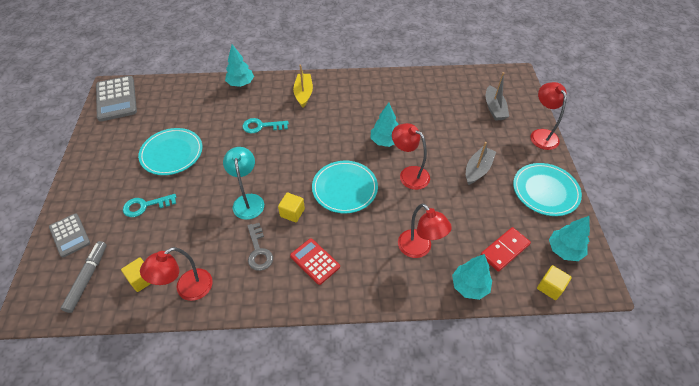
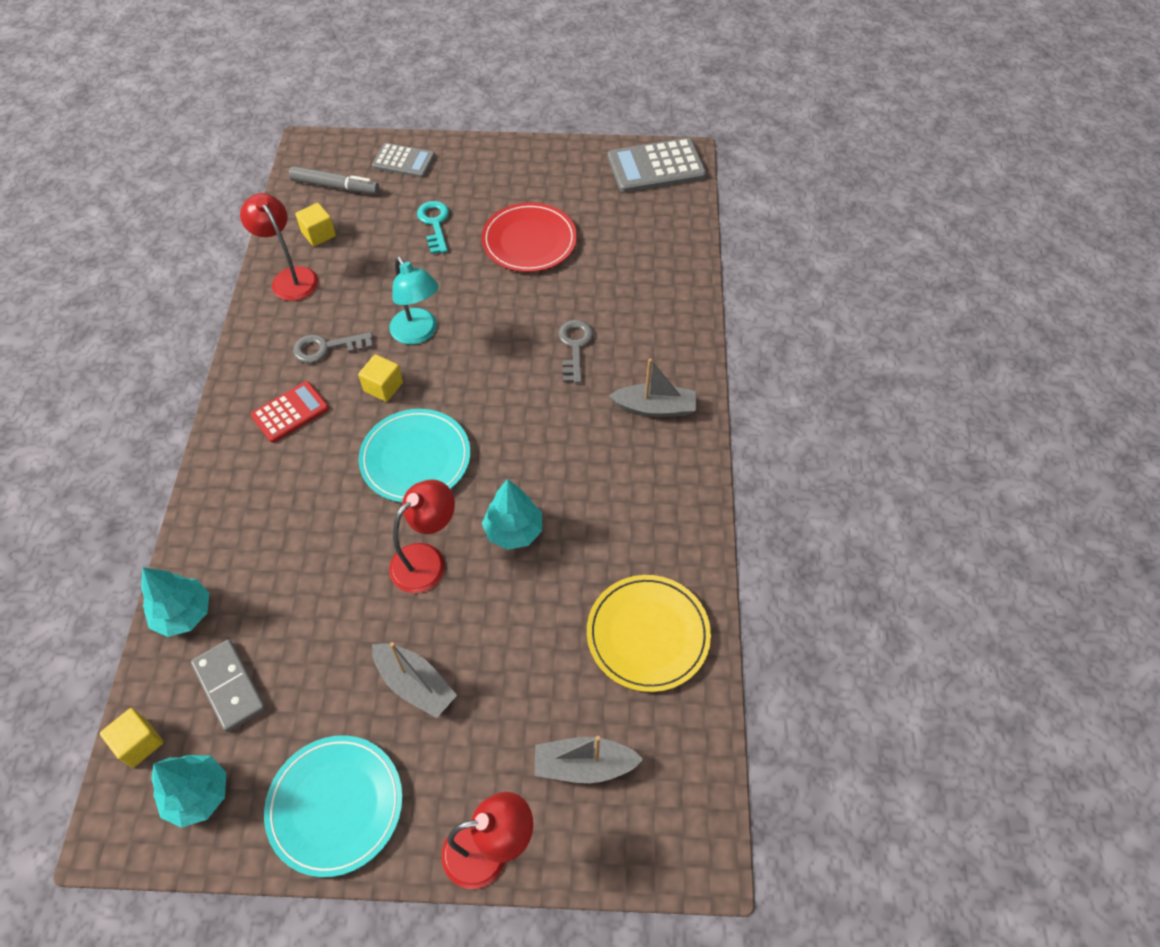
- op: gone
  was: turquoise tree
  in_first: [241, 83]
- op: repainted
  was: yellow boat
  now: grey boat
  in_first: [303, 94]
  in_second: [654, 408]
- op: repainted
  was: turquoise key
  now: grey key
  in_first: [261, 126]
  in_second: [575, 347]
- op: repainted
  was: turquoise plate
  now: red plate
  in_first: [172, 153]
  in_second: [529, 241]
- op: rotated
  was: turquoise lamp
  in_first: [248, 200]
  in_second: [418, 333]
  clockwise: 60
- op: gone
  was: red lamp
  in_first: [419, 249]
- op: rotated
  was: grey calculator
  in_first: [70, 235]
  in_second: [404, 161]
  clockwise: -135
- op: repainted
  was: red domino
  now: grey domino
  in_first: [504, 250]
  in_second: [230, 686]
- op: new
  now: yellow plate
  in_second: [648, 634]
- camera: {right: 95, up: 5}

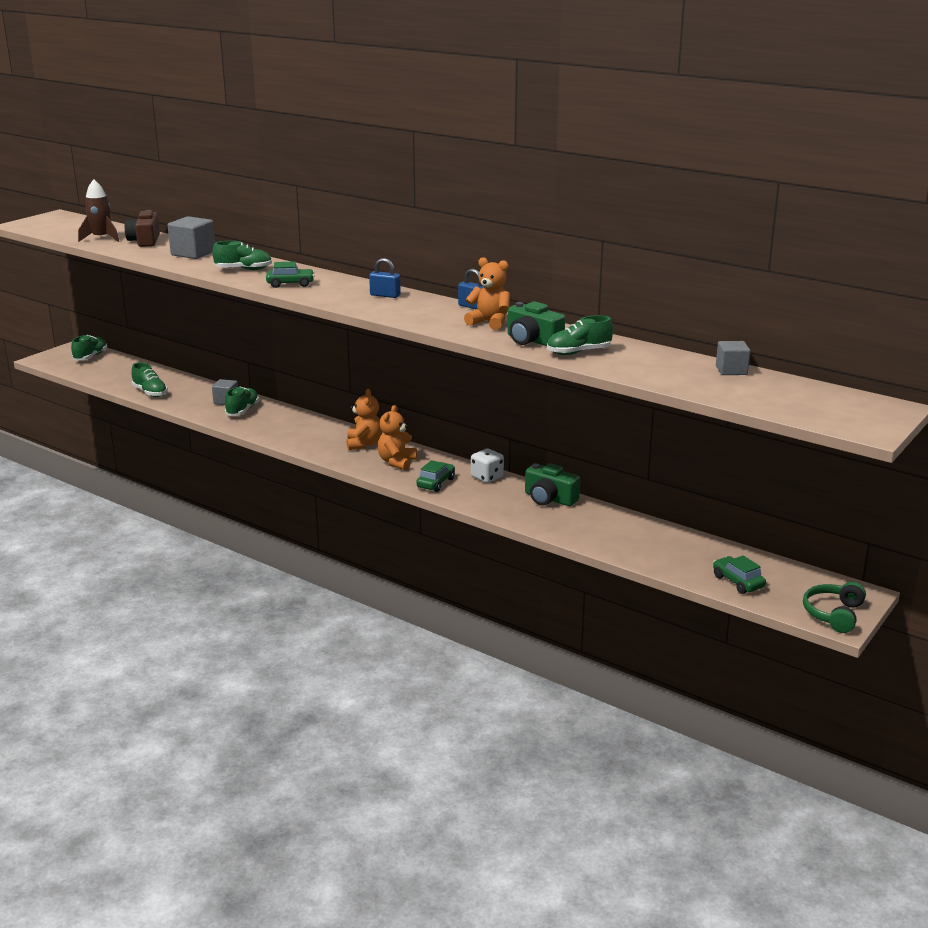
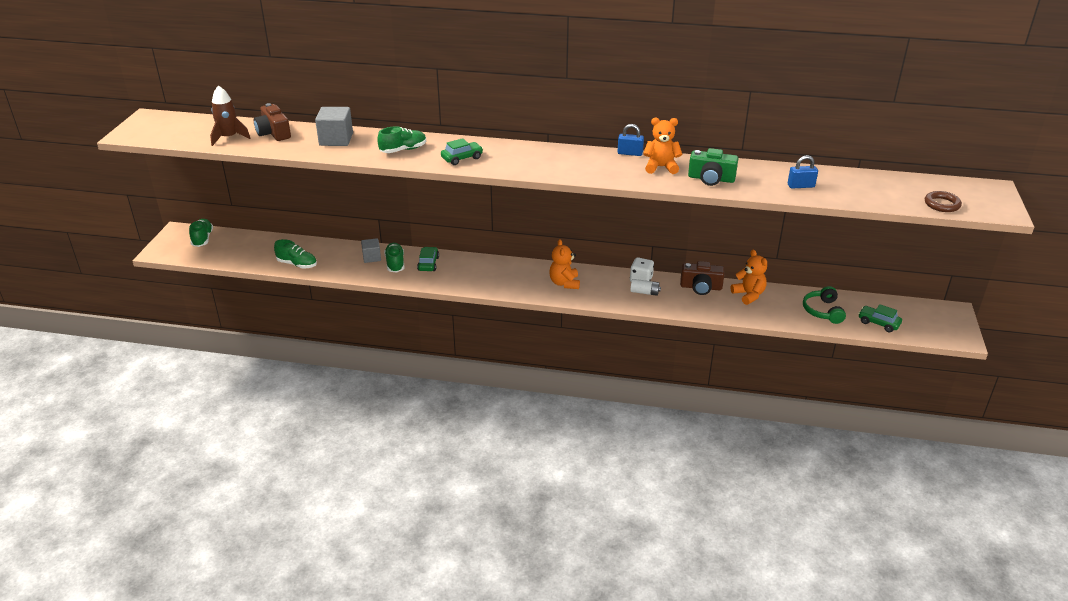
- op: shifted
  was: blue padlock
  in_first: [385, 295]
  in_second: [801, 186]
- op: gone
  was: green shoe
  in_first: [578, 352]
- op: gone
  was: grey cube
  in_first: [731, 370]
- op: shifted
  was: orange teddy bear
  in_first: [364, 444]
  in_second: [748, 295]
- op: shifted
  was: green car
  in_first: [436, 483]
  in_second: [428, 264]
- op: repainted
  was: green camera
  now: brown camera
  in_first: [549, 499]
  in_second: [701, 287]
- op: shifted
  was: green headphones
  in_first: [833, 614]
  in_second: [823, 311]
- op: new
  now: brown ring
  in_second: [942, 204]
- op: new
  now: white battery
  in_second: [644, 292]
- camera: {right: -25, up: 10}

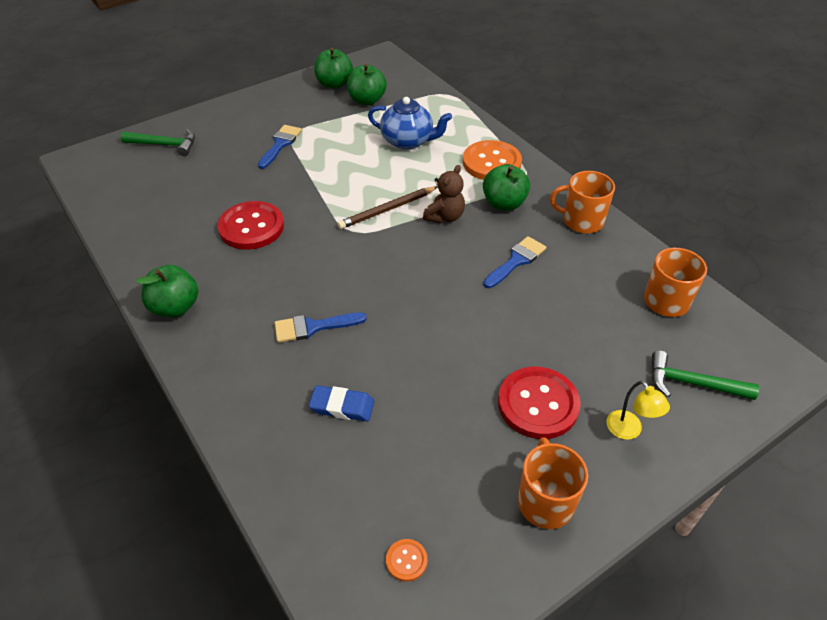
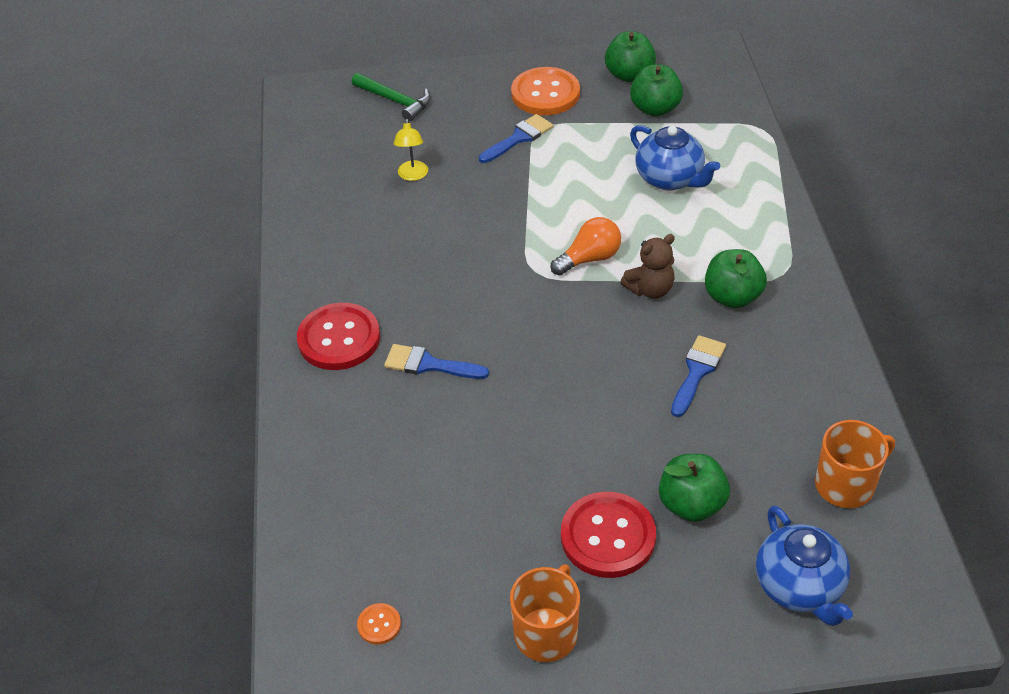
- op: shifted
  was: orange button
  in_first: [491, 163]
  in_second: [545, 94]
- op: gone
  was: orange mug
  in_first: [582, 221]
- op: swapped
  was: brown pencil
  now: orange light bulb
  in_first: [387, 209]
  in_second: [589, 258]
- op: shifted
  was: red button
  in_first: [251, 227]
  in_second: [339, 339]
- op: rotated
  was: blue brush
  in_first: [516, 261]
  in_second: [697, 371]
  clockwise: -45
- op: shifted
  was: green apple
  in_first: [175, 307]
  in_second: [691, 504]
- op: swapped
  was: green hammer
  now: blue teapot
  in_first: [692, 383]
  in_second: [799, 587]
- op: shifted
  was: yellow lamp
  in_first: [629, 431]
  in_second: [413, 175]
- op: gone
  was: blue eraser
  in_first: [342, 406]
- camera: {right: 30, up: 0}

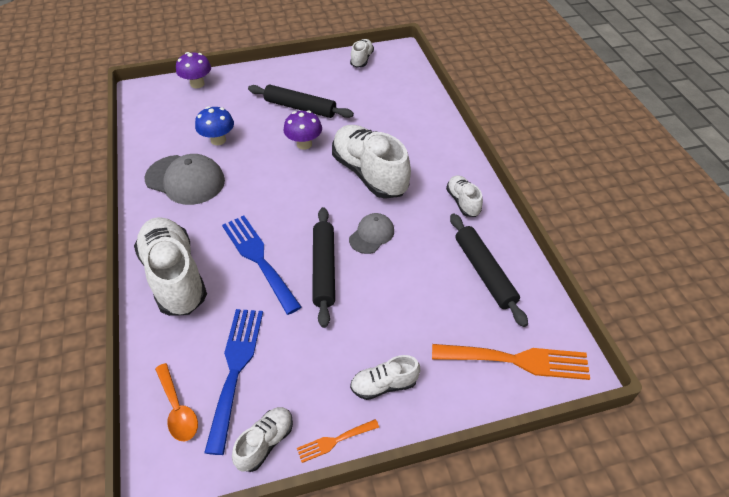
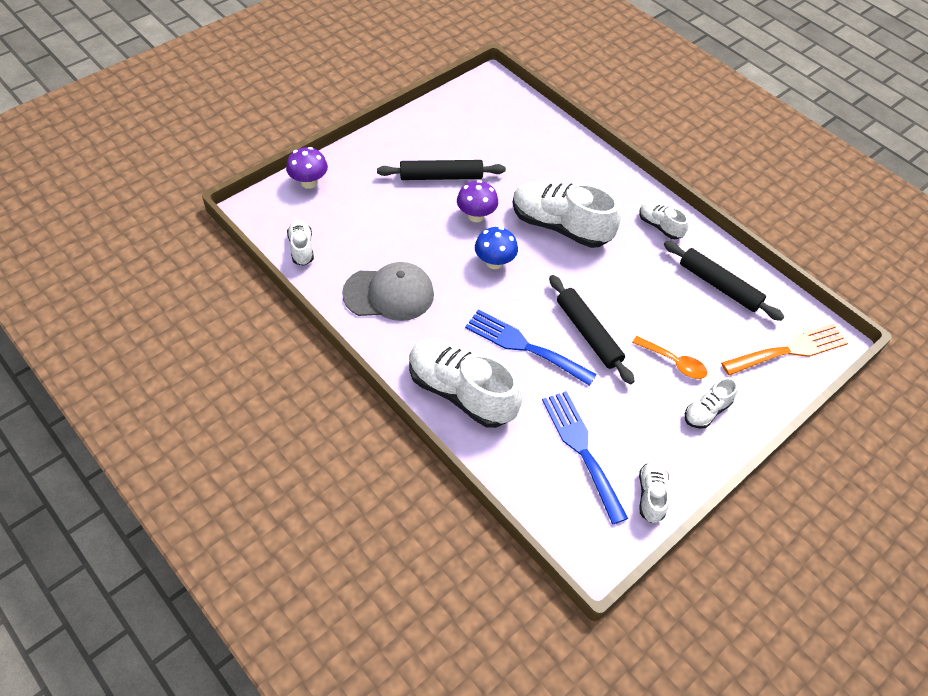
- op: shifted
  was: white shoe
  in_first: [362, 59]
  in_second: [301, 248]
- op: shifted
  was: blue mushroom
  in_first: [218, 140]
  in_second: [494, 262]
- op: gone
  was: grey cap
  in_first: [372, 235]
- op: shifted
  was: orange spoon
  in_first: [178, 409]
  in_second: [674, 362]
- op: gone
  was: orange fork
  in_first: [334, 441]
- camera: {right: -30, up: 5}

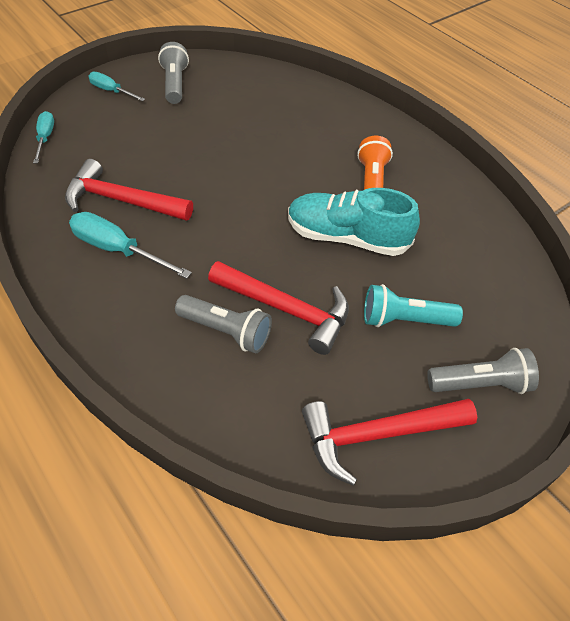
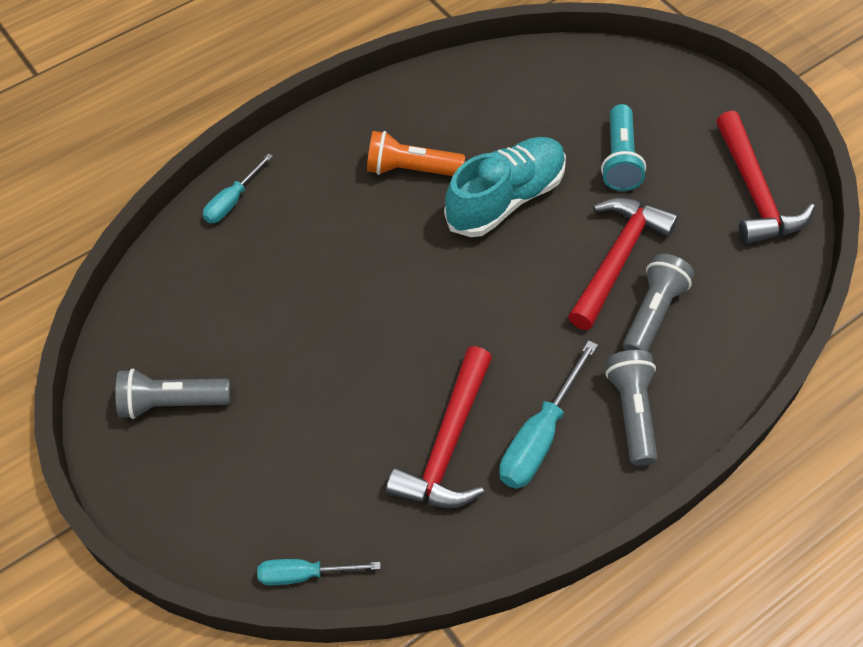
- op: shifted
  was: turquoise screwdriver
  in_first: [111, 91]
  in_second: [232, 201]
- op: rotated
  was: turquoise shoe
  in_first: [347, 237]
  in_second: [505, 199]
  clockwise: -150
- op: shifted
  was: grey flashlight
  in_first: [480, 384]
  in_second: [632, 412]
- camera: {right: -85, up: 5}

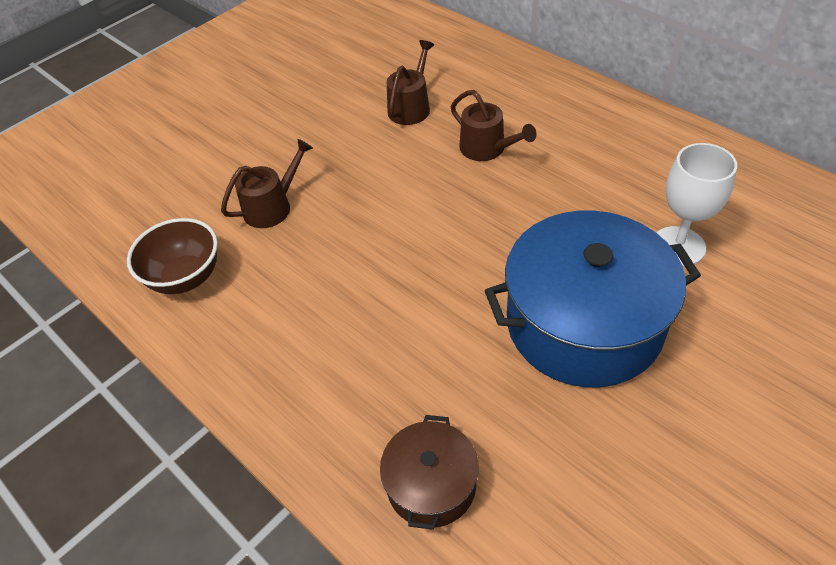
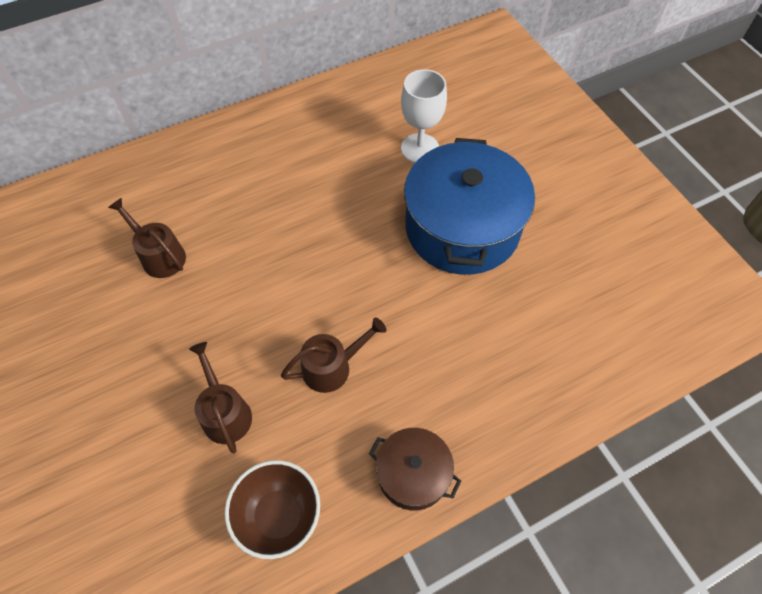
- op: shifted
  was: brown watering can
  in_first: [487, 149]
  in_second: [332, 367]
- op: shifted
  was: brown pot
  in_first: [431, 484]
  in_second: [413, 474]
- camera: {right: -75, up: 10}

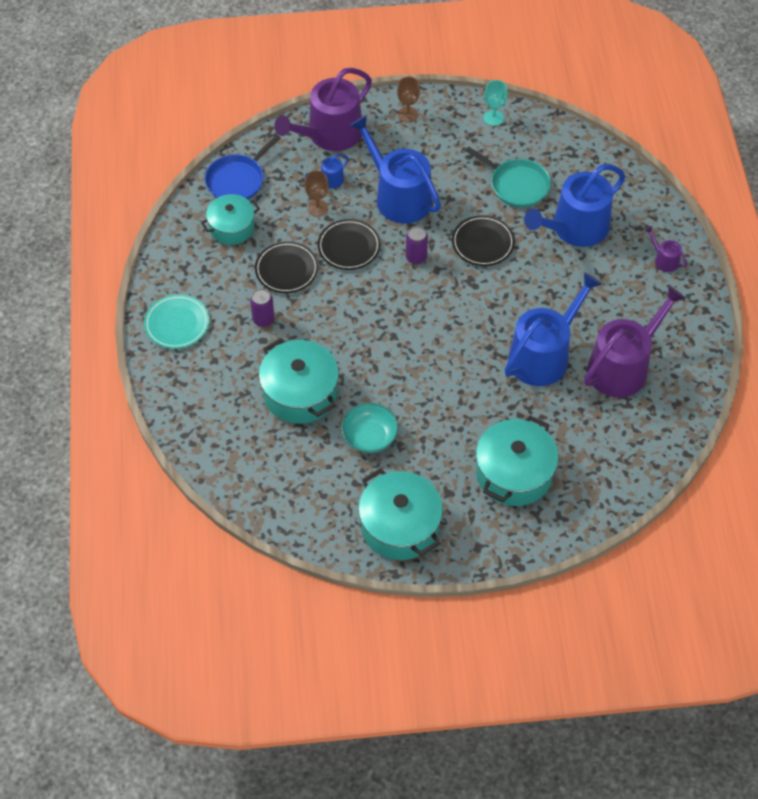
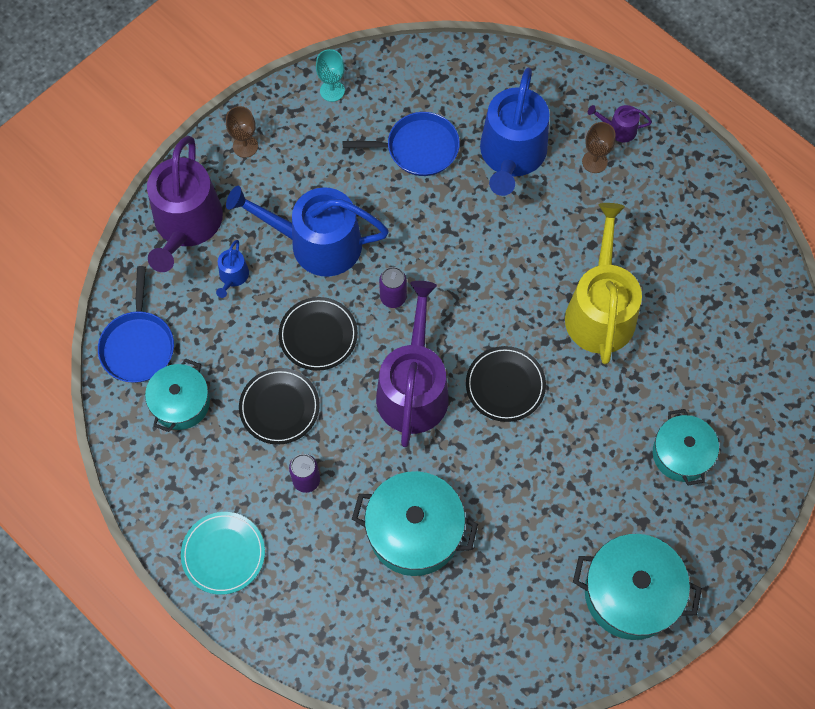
- op: repainted
  was: turquoise pan
  now: blue pan
  in_first: [516, 185]
  in_second: [418, 148]
- op: shifted
  was: brown goblet
  in_first: [317, 208]
  in_second: [594, 162]
- op: shifted
  was: black plate
  in_first: [483, 243]
  in_second: [505, 385]
- op: repainted
  was: blue watering can
  now: yellow watering can
  in_first: [543, 355]
  in_second: [600, 310]
- op: shifted
  was: purple watering can
  in_first: [623, 366]
  in_second: [413, 388]
- op: gone
  was: turquoise bowl
  in_first: [369, 436]
- op: scaled
  was: turquoise pot
  in_first: [514, 473]
  in_second: [681, 454]
  ratio: 0.65
- camera: {right: -40, up: 10}

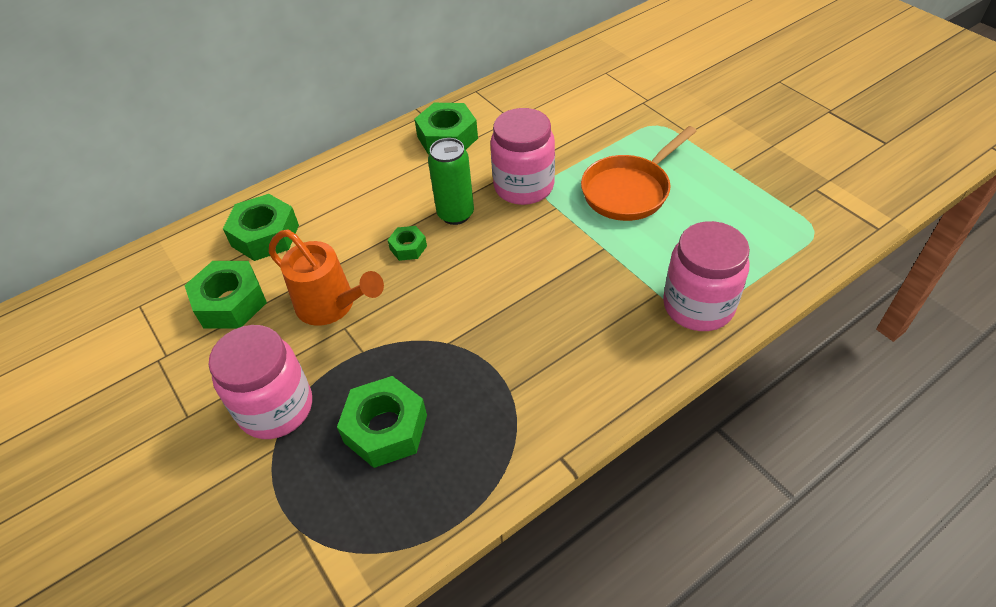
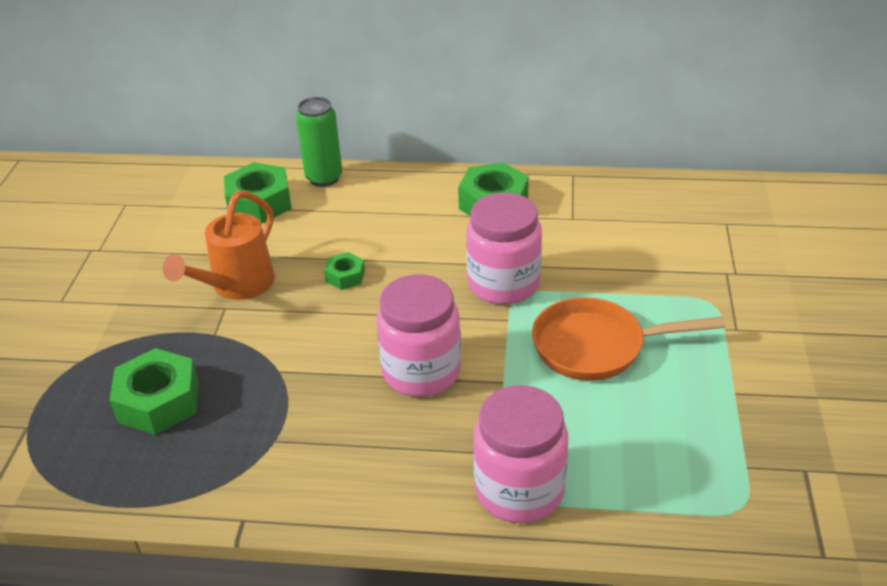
- op: shifted
  was: green can
  in_first: [455, 214]
  in_second: [324, 178]
- op: rotated
  was: orange watering can
  in_first: [331, 306]
  in_second: [237, 286]
  clockwise: 45
- op: gone
  was: green nut
  in_first: [230, 302]
- op: shifted
  was: pink jar
  in_first: [276, 408]
  in_second: [421, 371]
- camera: {right: 40, up: -10}

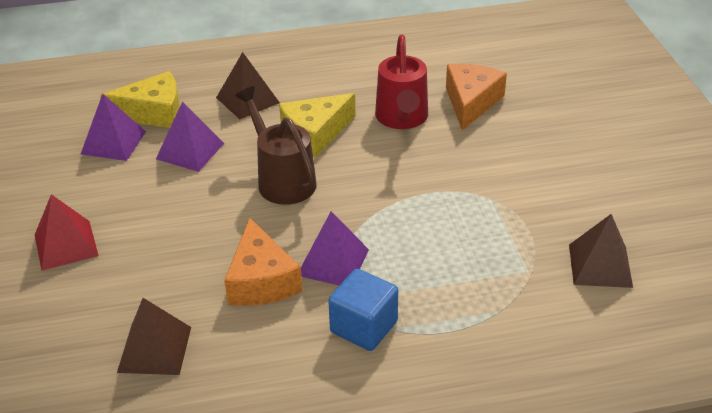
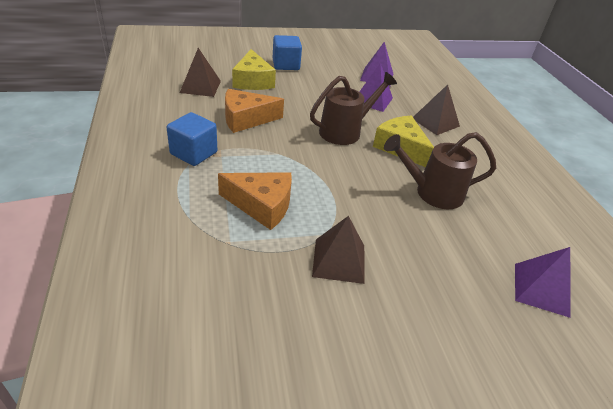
- op: repainted
  was: red watering can
  now: brown watering can
  in_first: [402, 119]
  in_second: [432, 193]
- op: shifted
  was: orange cheese
  in_first: [471, 102]
  in_second: [262, 205]
- op: shifted
  was: yellow cheese
  in_first: [153, 113]
  in_second: [252, 81]
- op: swapped
  was: red pyramid
  now: blue cube
  in_first: [66, 245]
  in_second: [286, 65]
- op: shifted
  was: purple pyramid
  in_first: [333, 262]
  in_second: [541, 289]
- op: shifted
  was: brown pyramid
  in_first: [600, 265]
  in_second: [339, 260]
- camera: {right: 85, up: 0}

